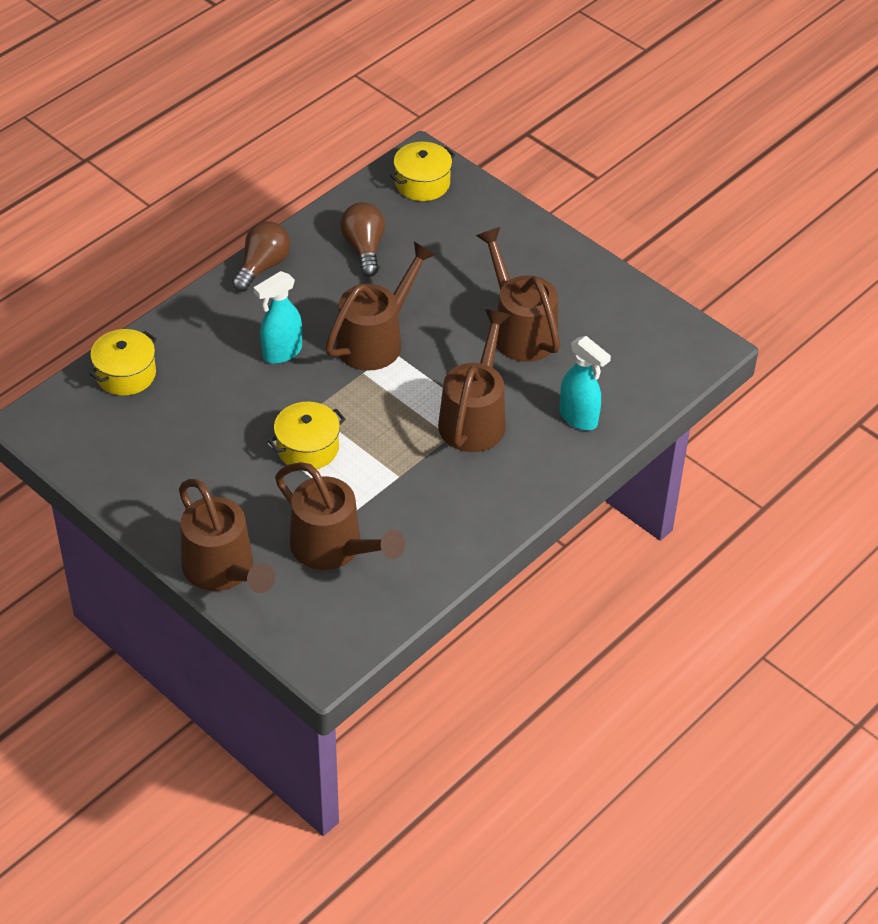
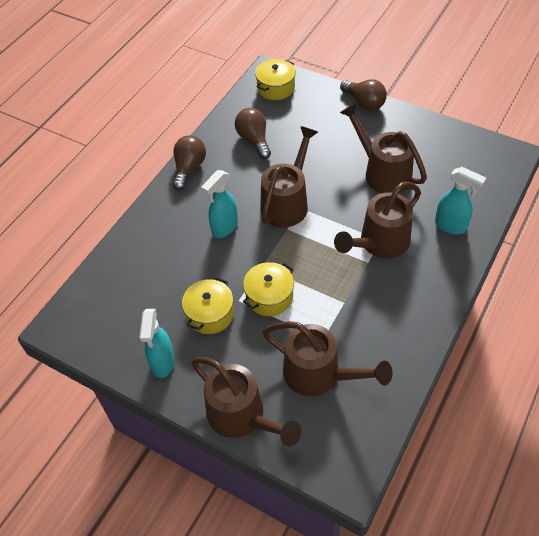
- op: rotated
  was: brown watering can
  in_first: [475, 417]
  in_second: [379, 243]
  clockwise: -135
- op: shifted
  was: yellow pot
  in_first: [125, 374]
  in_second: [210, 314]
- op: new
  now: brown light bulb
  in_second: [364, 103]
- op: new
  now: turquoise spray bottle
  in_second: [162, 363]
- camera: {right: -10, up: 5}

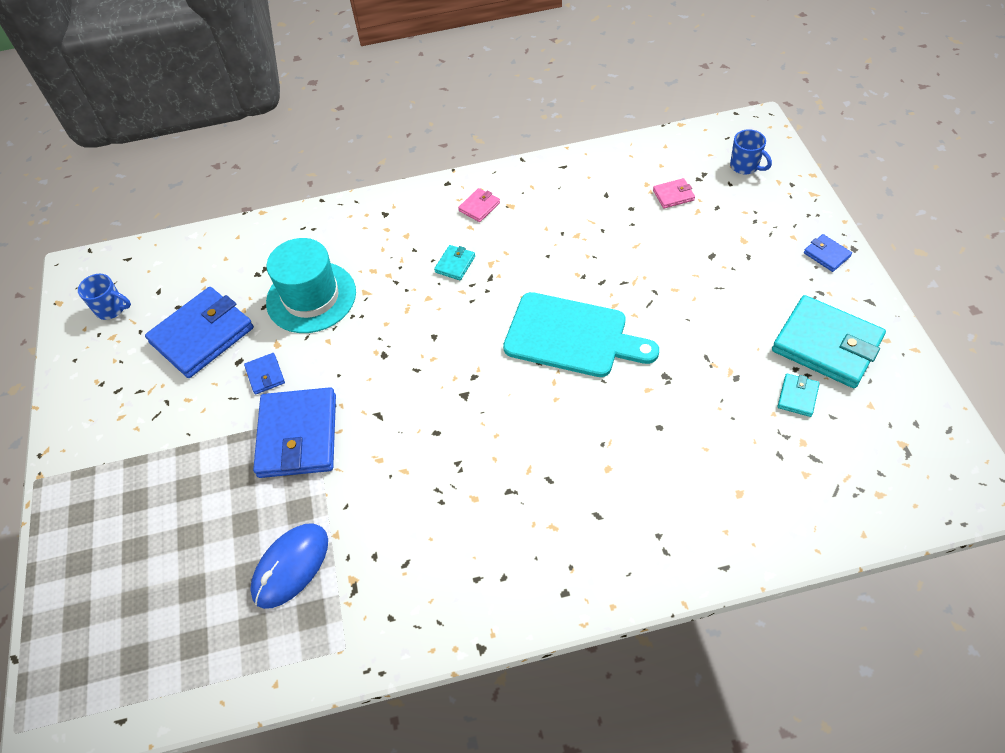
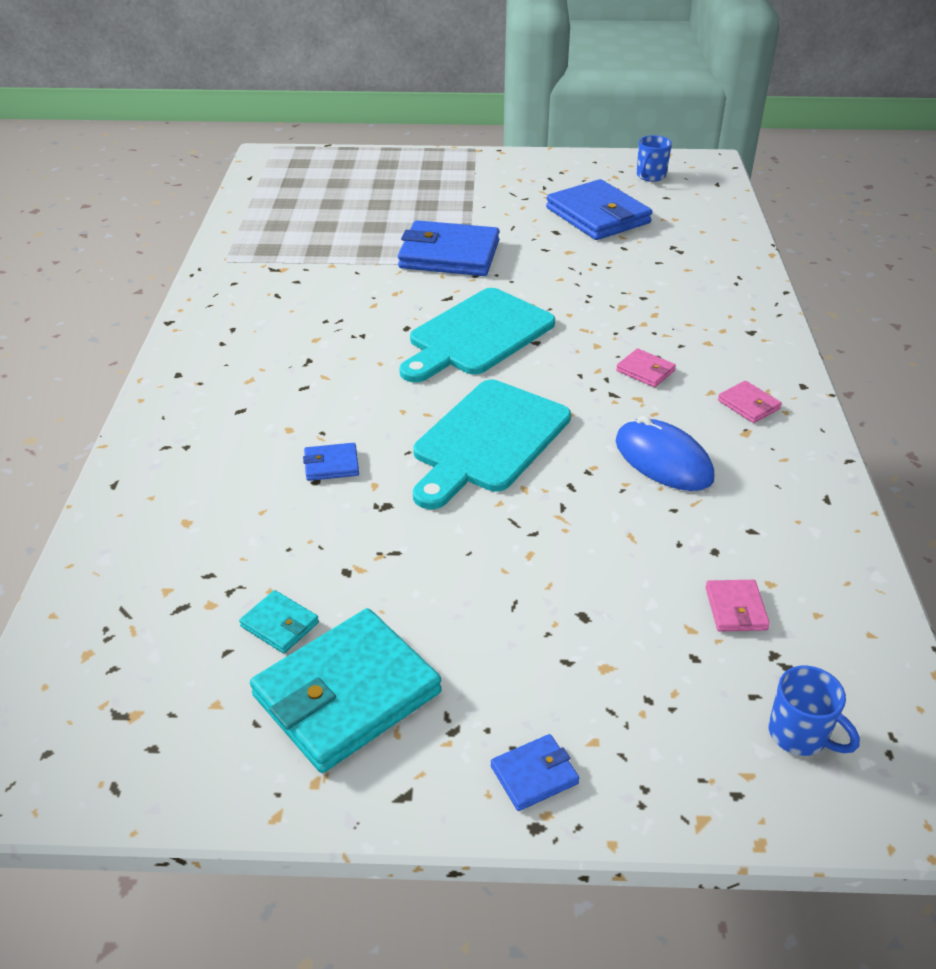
- op: rotated
  was: blue mug
  in_first: [745, 166]
  in_second: [799, 735]
  clockwise: -105
- op: gone
  was: turquoise hat
  in_first: [311, 297]
- op: repainted
  was: turquoise wallet
  now: pink wallet
  in_first: [455, 264]
  in_second: [645, 371]
- op: shifted
  was: blue wallet
  in_first: [265, 375]
  in_second: [331, 465]
- op: shifted
  was: blue mouse
  in_first: [291, 566]
  in_second: [663, 460]
- op: new
  now: turquoise cutting board
  in_second: [477, 335]
- camera: {right: 100, up: -15}

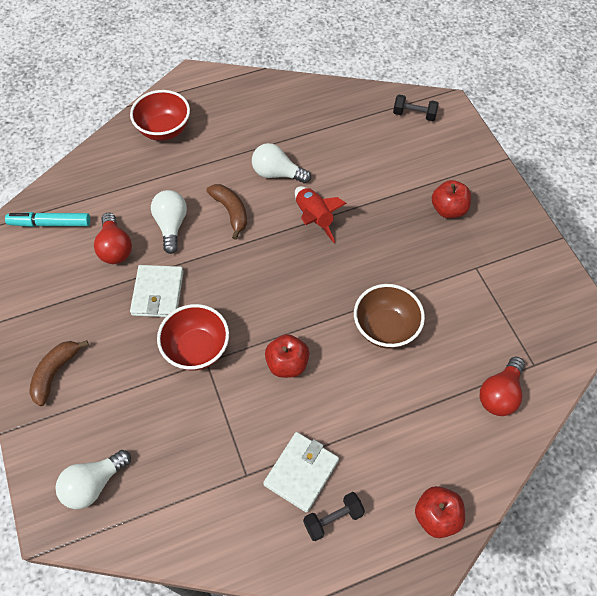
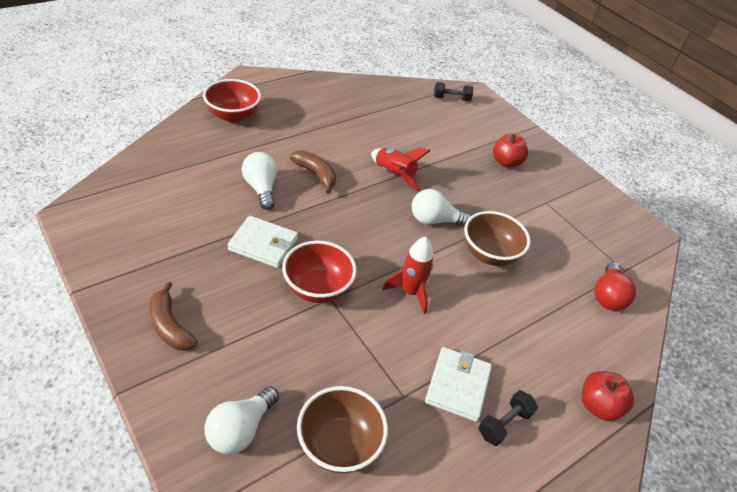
- op: shifted
  was: white light bulb
  in_first: [277, 173]
  in_second: [434, 220]
- op: gone
  was: turquoise marker
  in_first: [50, 223]
- op: gone
  was: red light bulb
  in_first: [115, 248]
- op: rotated
  was: white wallet
  in_first: [158, 293]
  in_second: [263, 244]
  clockwise: -60
- op: swapped
  was: red apple
  now: red rocket
  in_first: [287, 364]
  in_second: [410, 292]
- op: rotated
  was: brown banana
  in_first: [55, 373]
  in_second: [170, 326]
  clockwise: -45
- op: new
  now: brown bowl
  in_second: [339, 444]
- camera: {right: -20, up: -15}

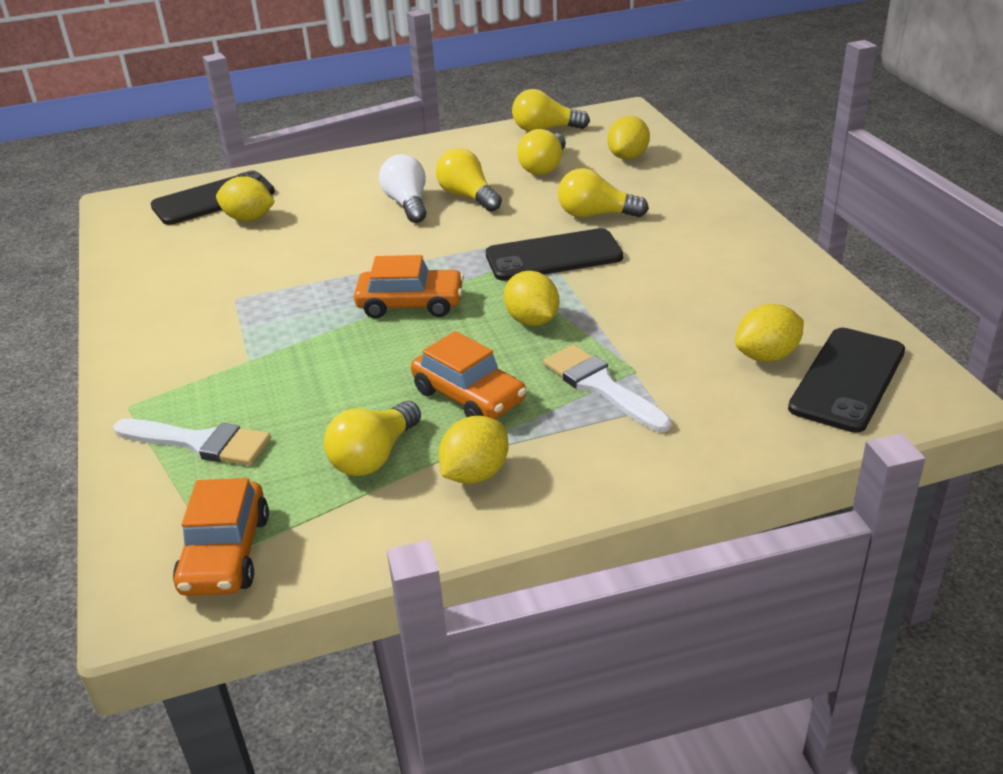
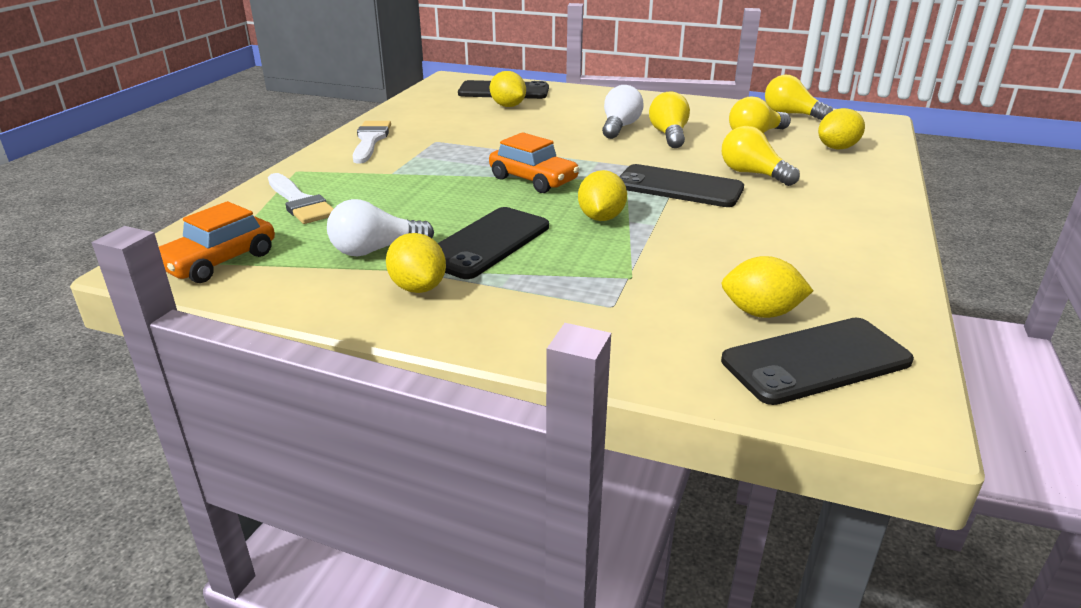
- op: swapped
  was: orange car
  now: black phone
  in_first: [469, 396]
  in_second: [487, 243]
- op: shifted
  was: white brush
  in_first: [601, 386]
  in_second: [370, 140]
- op: repainted
  was: yellow light bulb
  now: white light bulb
  in_first: [374, 456]
  in_second: [375, 250]
- op: rotated
  was: yellow lemon
  in_first: [475, 474]
  in_second: [418, 287]
  clockwise: 75
- camera: {right: 35, up: -5}

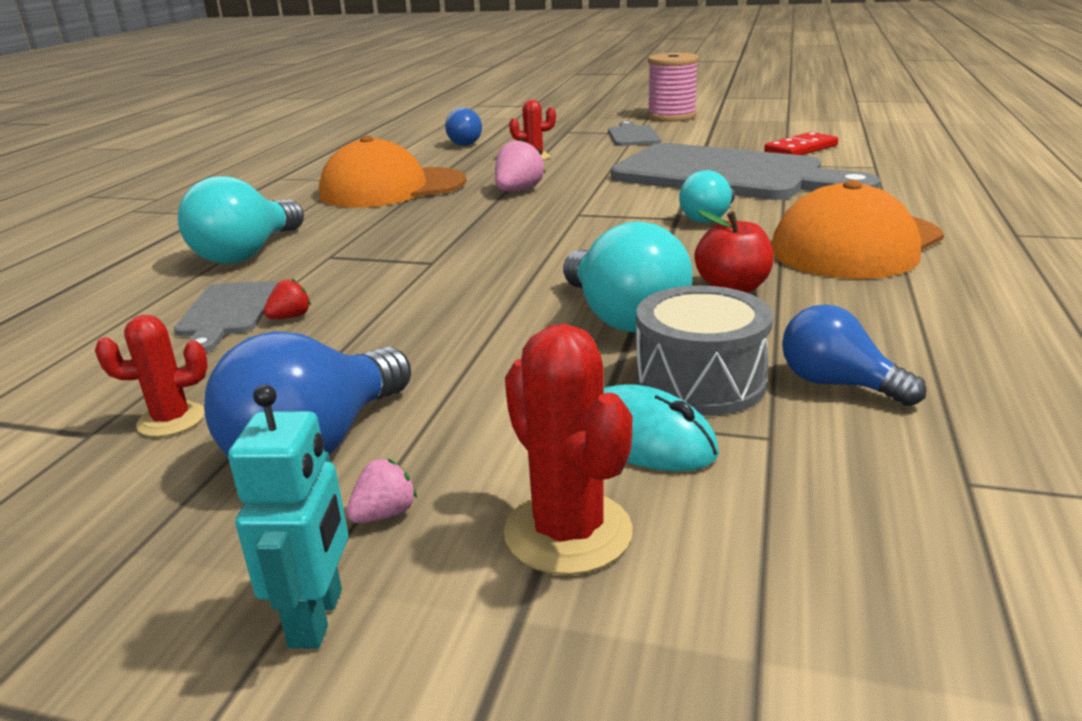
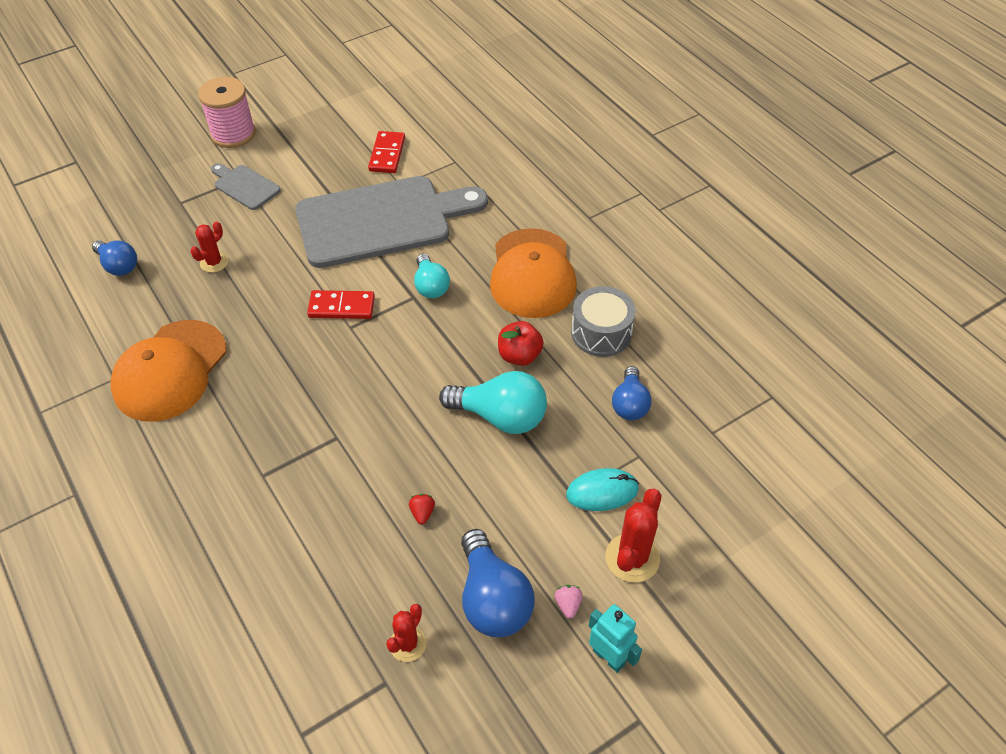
- op: gone
  was: pink strawberry
  in_first: [518, 191]
- op: gone
  was: turquoise light bulb
  in_first: [247, 253]
- op: shifted
  was: red strawberry
  in_first: [290, 317]
  in_second: [422, 513]
- op: gone
  was: grey cutting board
  in_first: [227, 313]
- op: shifted
  was: grey drum
  in_first: [700, 382]
  in_second: [601, 333]
- op: rotated
  was: blue light bulb
  in_first: [837, 384]
  in_second: [629, 404]
  clockwise: -75
- op: rotated
  was: red cactus
  in_first: [568, 532]
  in_second: [632, 558]
  clockwise: -75
- op: new
  now: red domino
  in_second: [341, 307]
- camera: {right: -50, up: 25}

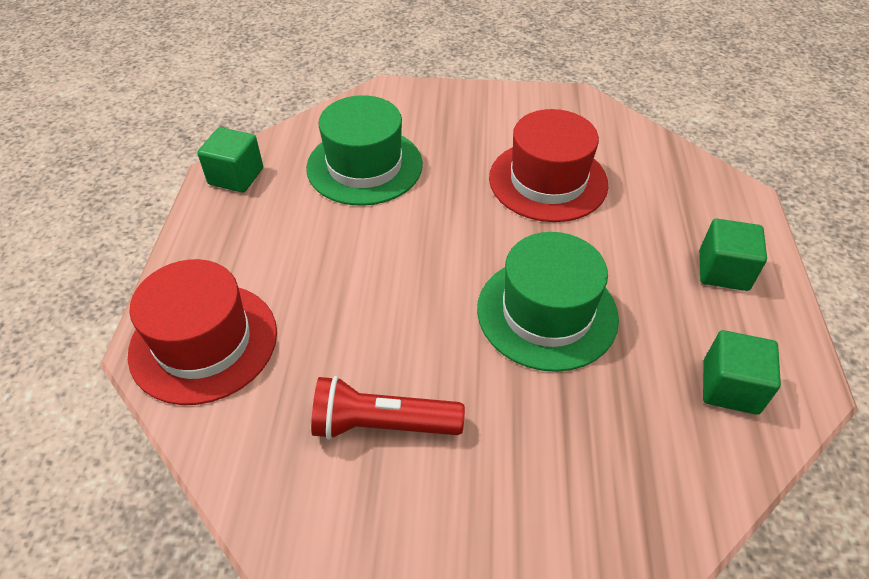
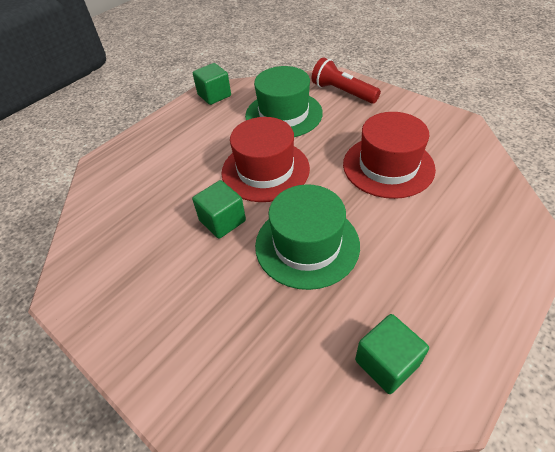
- op: shifted
  was: green cube
  in_first: [723, 271]
  in_second: [222, 221]
- op: shifted
  was: red hat
  in_first: [204, 342]
  in_second: [265, 170]
- op: shifted
  was: red flashlight
  in_first: [382, 424]
  in_second: [342, 92]
- camera: {right: 40, up: 0}

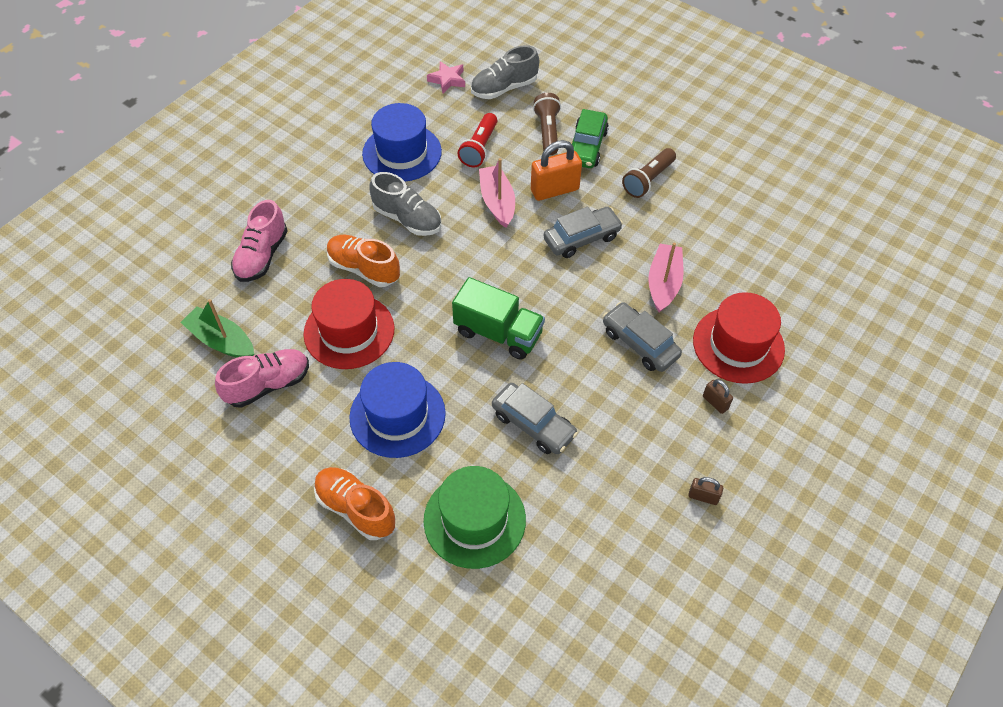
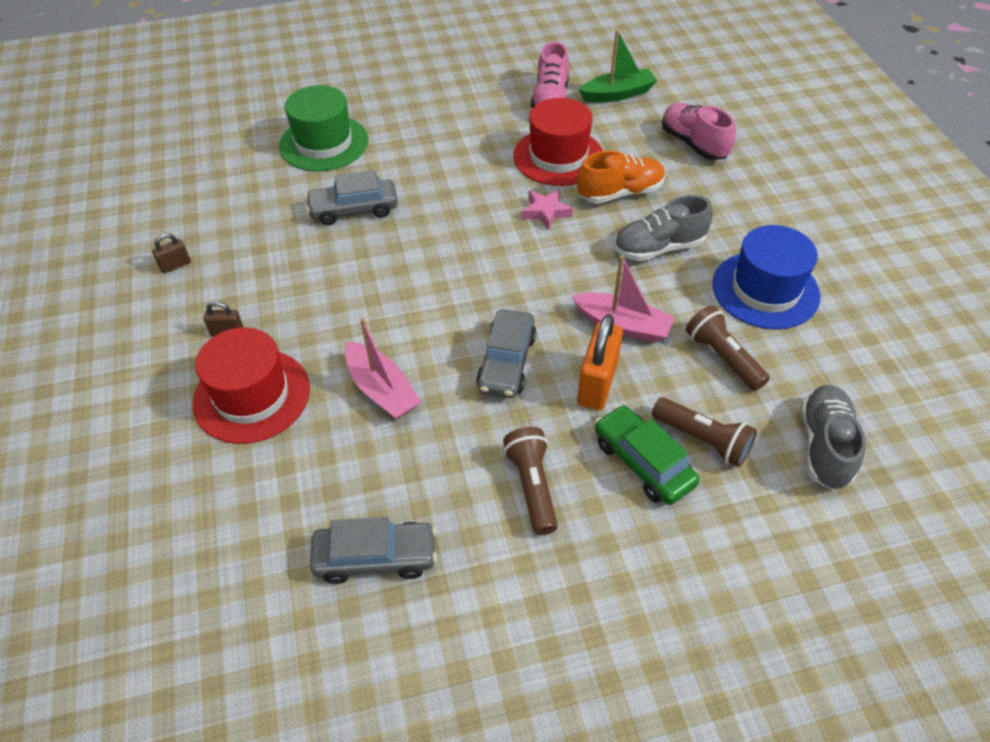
- op: shifted
  was: pink star
  in_first: [447, 80]
  in_second: [546, 212]
- op: repainted
  was: red flashlight
  now: brown flashlight
  in_first: [479, 148]
  in_second: [722, 357]
- op: gone
  was: green truck
  in_first: [498, 333]
- op: shifted
  was: grey car
  in_first: [640, 343]
  in_second: [375, 558]
- op: gone
  was: blue hat
  in_first: [397, 415]
- op: gone
  was: orange shoe
  in_first: [355, 509]
- camera: {right: 130, up: -5}

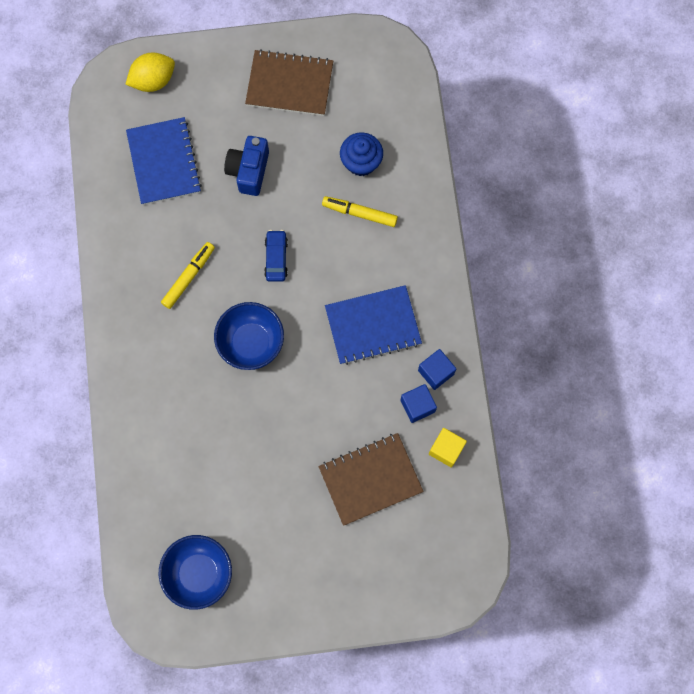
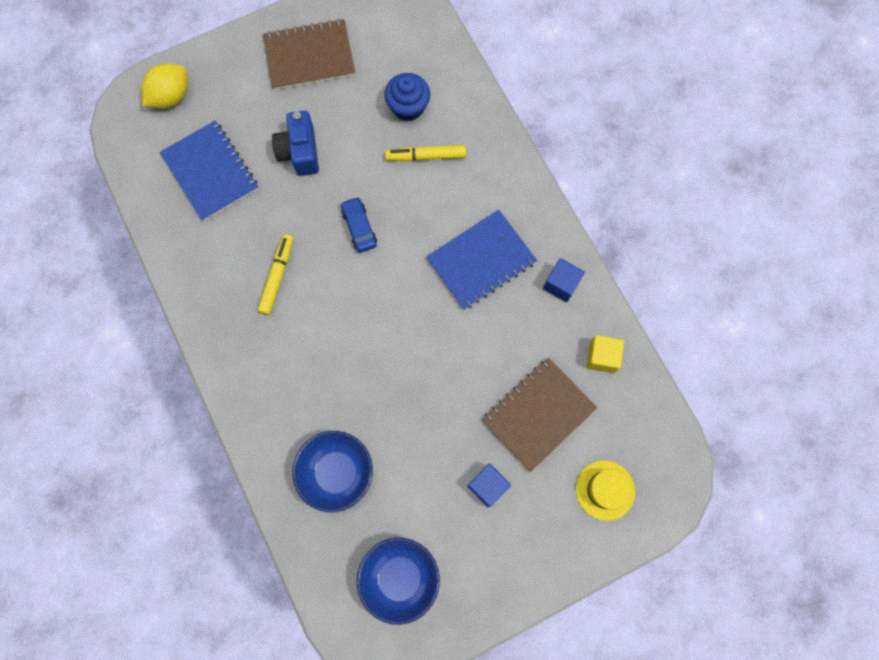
- op: shifted
  was: blue bowl
  in_first: [251, 342]
  in_second: [337, 473]
- op: shifted
  was: blue cube
  in_first: [417, 406]
  in_second: [487, 486]
- op: new
  now: yellow hat
  in_second: [605, 490]
- camera: {right: -20, up: 0}

